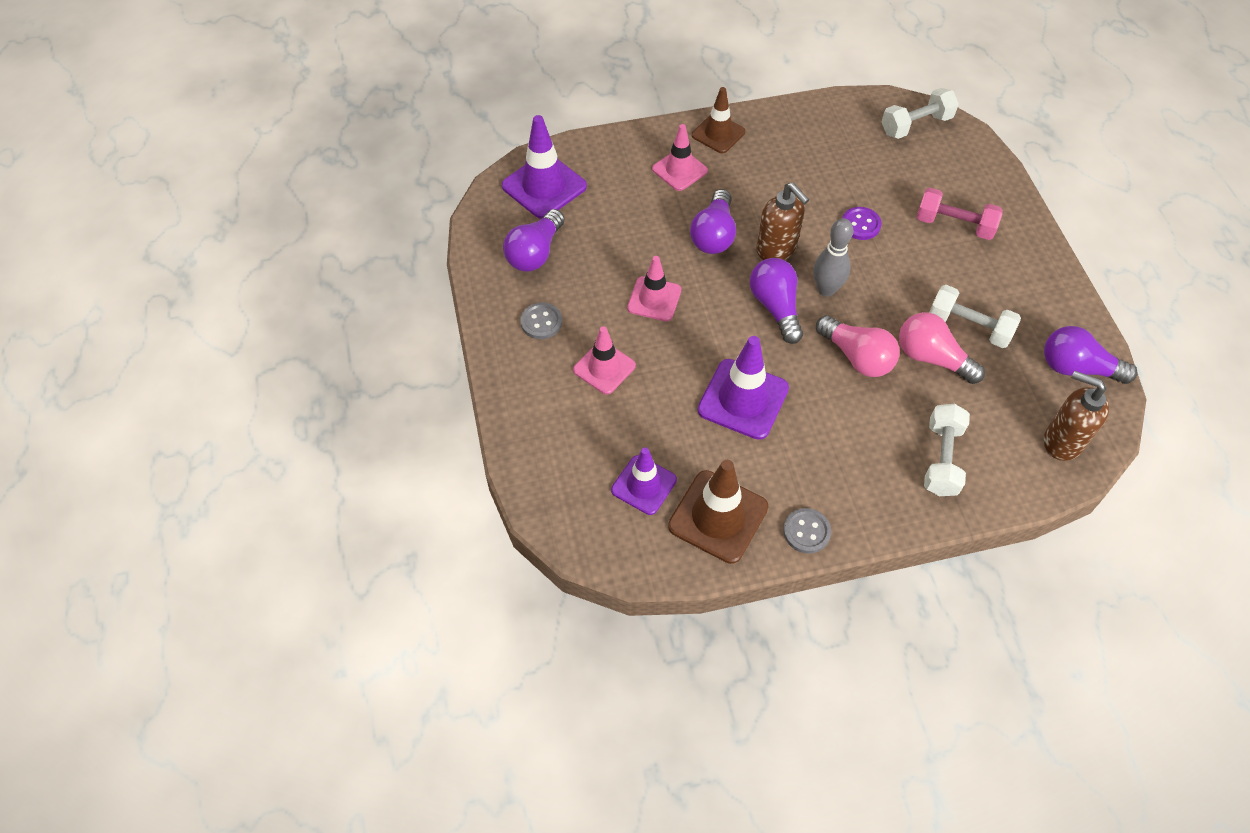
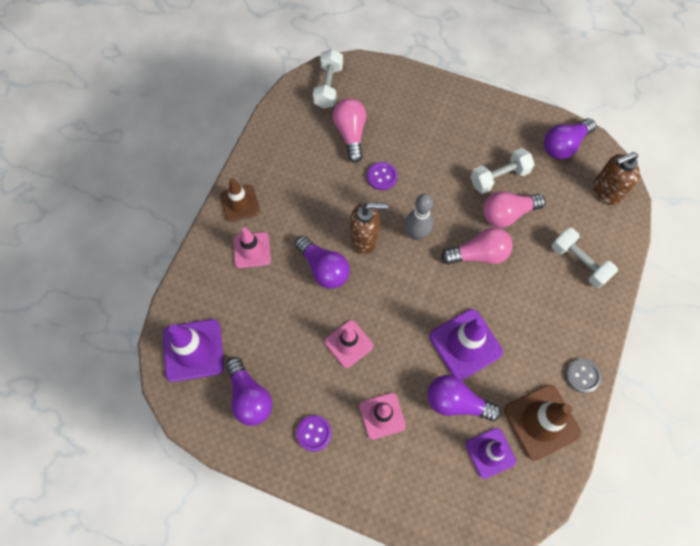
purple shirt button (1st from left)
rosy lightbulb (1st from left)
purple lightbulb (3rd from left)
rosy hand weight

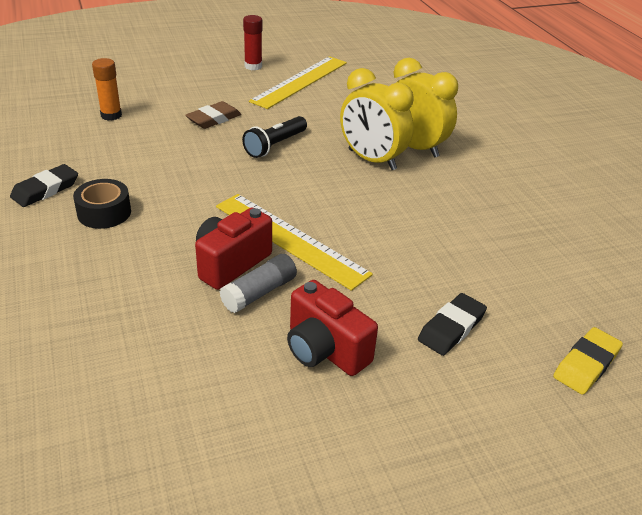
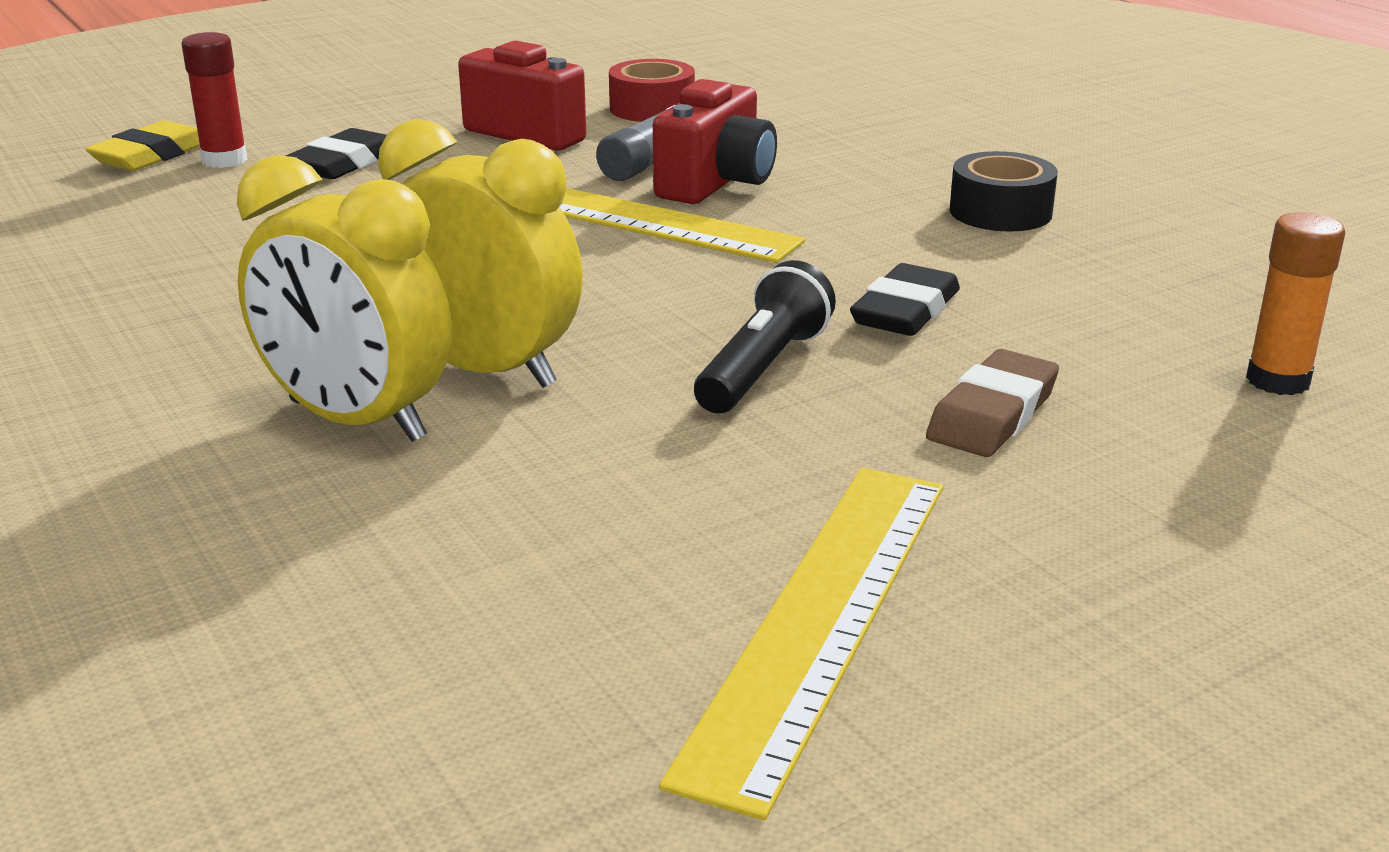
crimson glue
crimson tape
black eraser (2nd from left)

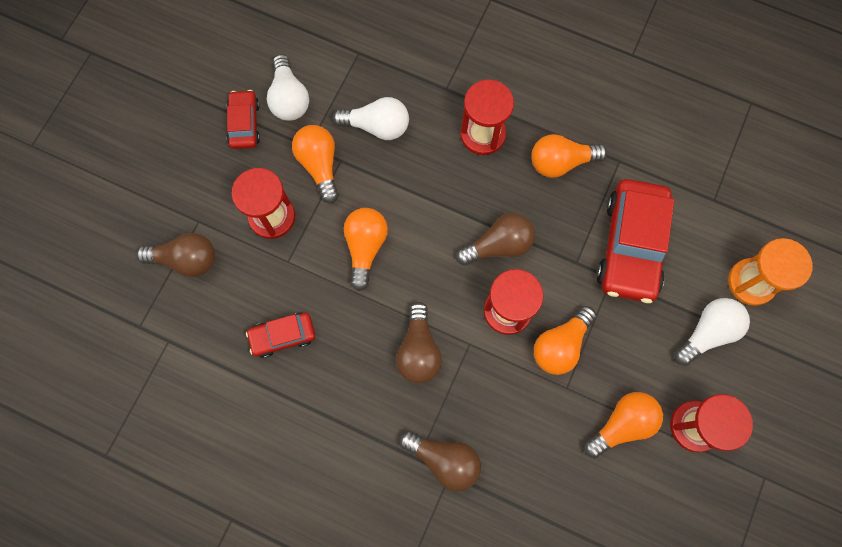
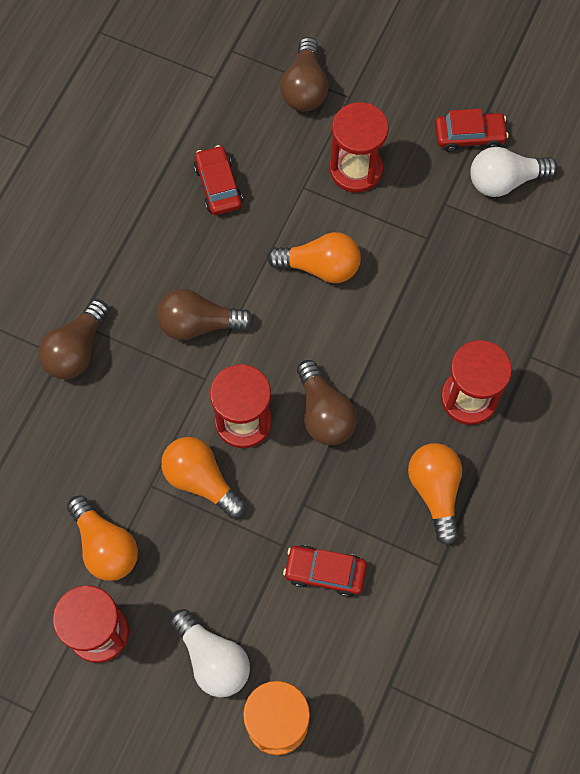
crimson toy car (2nd from left)
orange lightbulb (1st from left in the first image)
snow-white lightbulb (2nd from left in the first image)

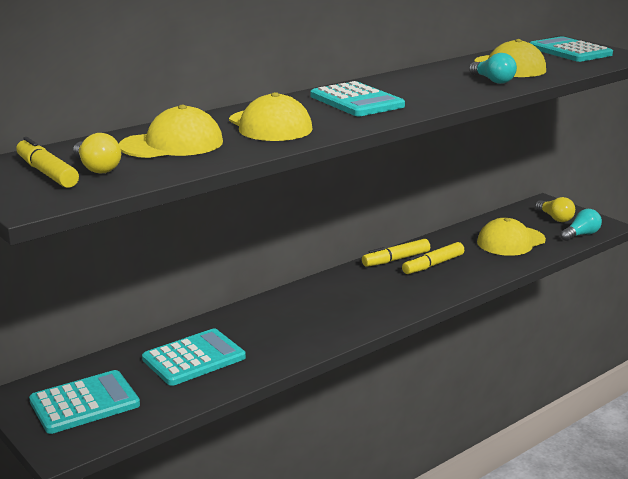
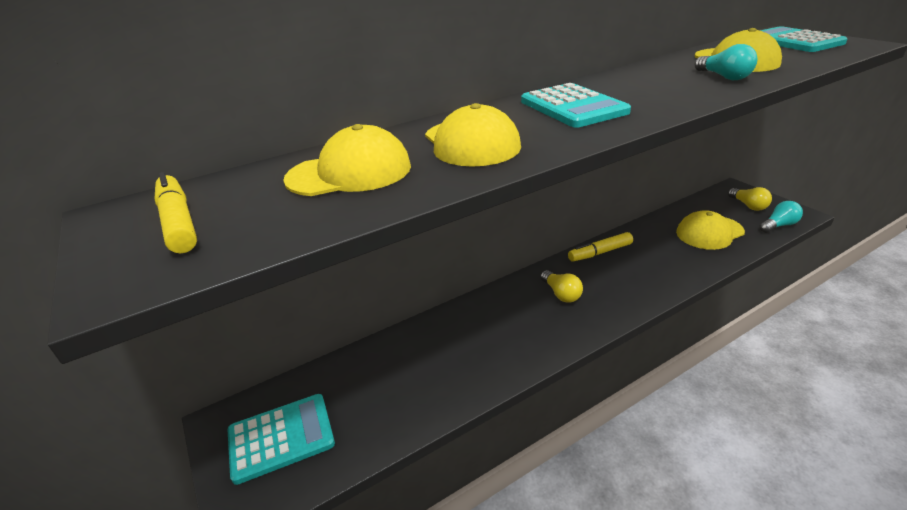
bright yellow lightbulb (1st from left)
aqua pocket calculator (2nd from left in the first image)
bright yellow marker pen (3rd from left in the first image)

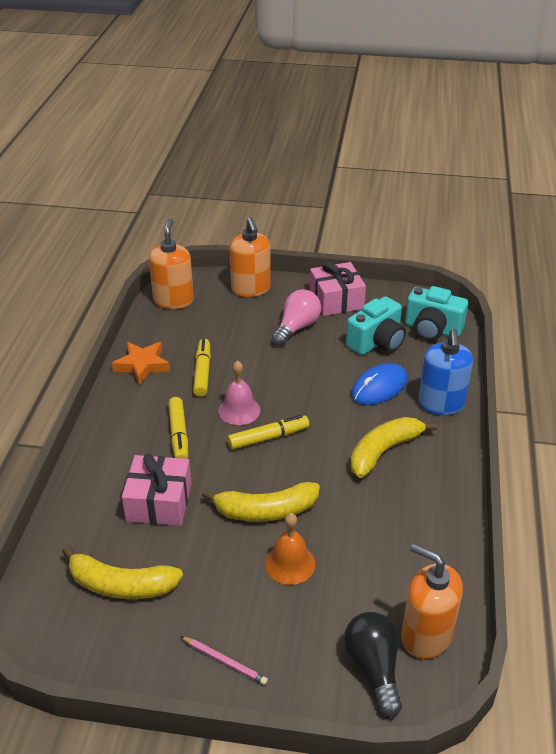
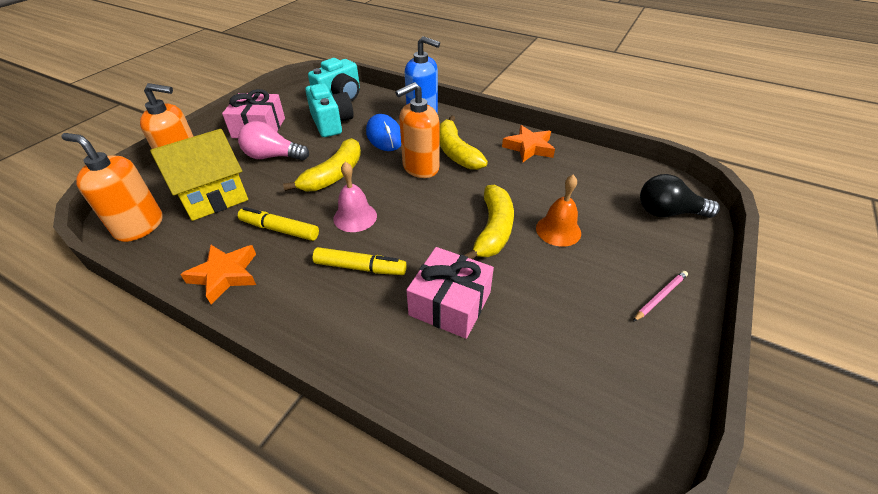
bright yellow house
rosy lightbulb
bright yellow toy banana (1st from left)
orange soap pump (3rd from left)
orange star shape (2nd from left)
bright yellow marker pen (3rd from left in the first image)

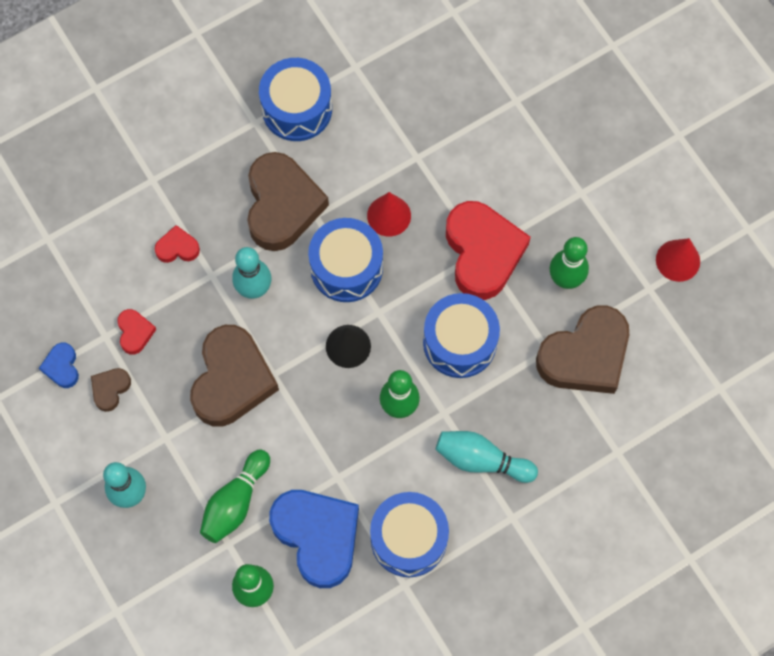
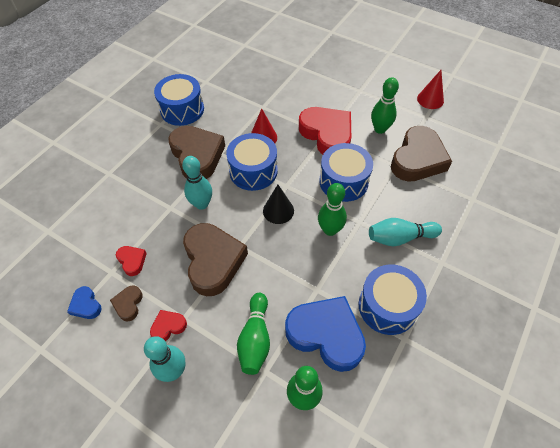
crimson heart shape (2nd from left)

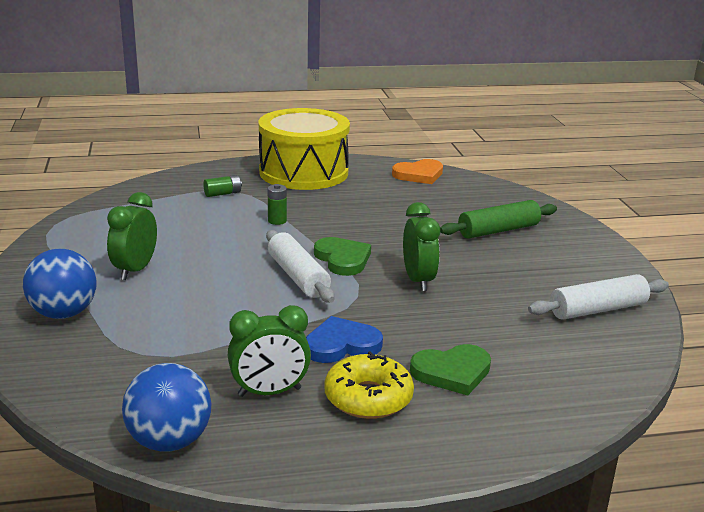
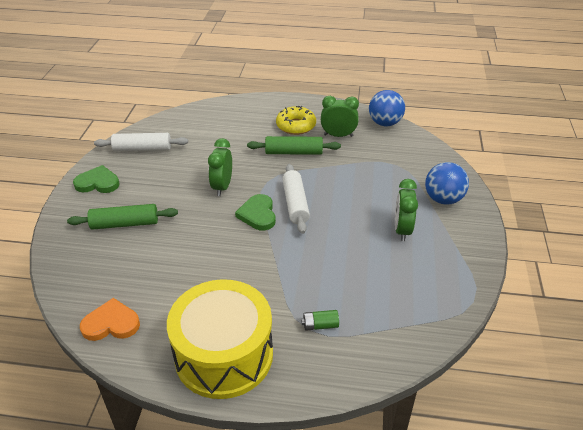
leaf-green heart shape (1st from left)
leaf-green dough roller (2nd from left)
leaf-green clock (3rd from left)
leaf-green AA battery (2nd from left in the first image)

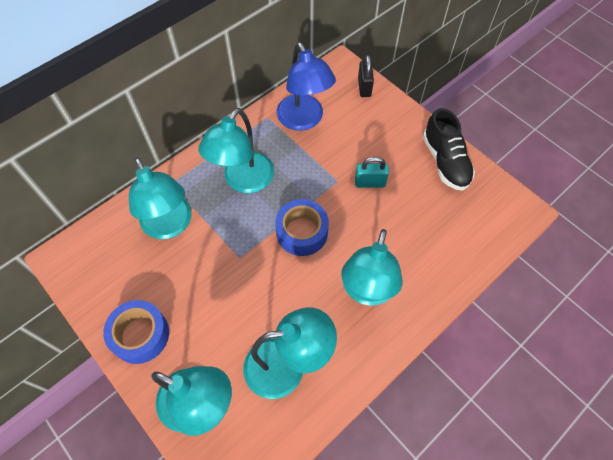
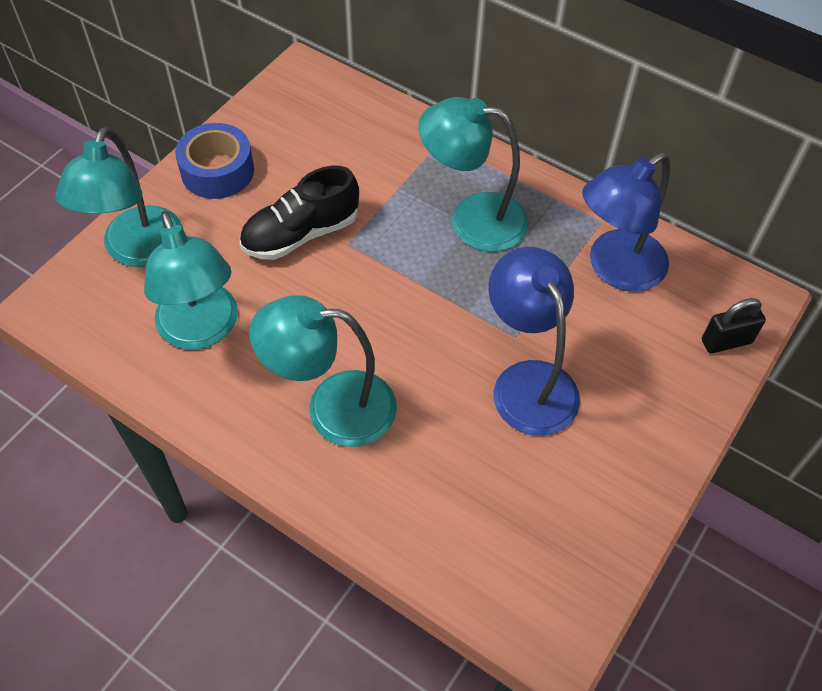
black lace-up shoe
blue lamp (1st from left)
aqua lamp (1st from left in the first image)
blue tape (2nd from left in the first image)

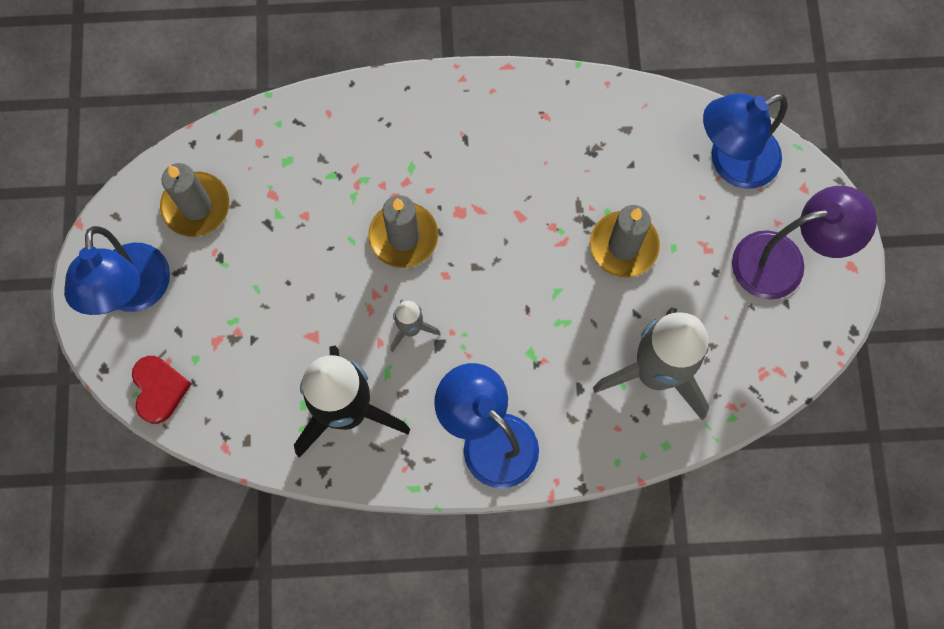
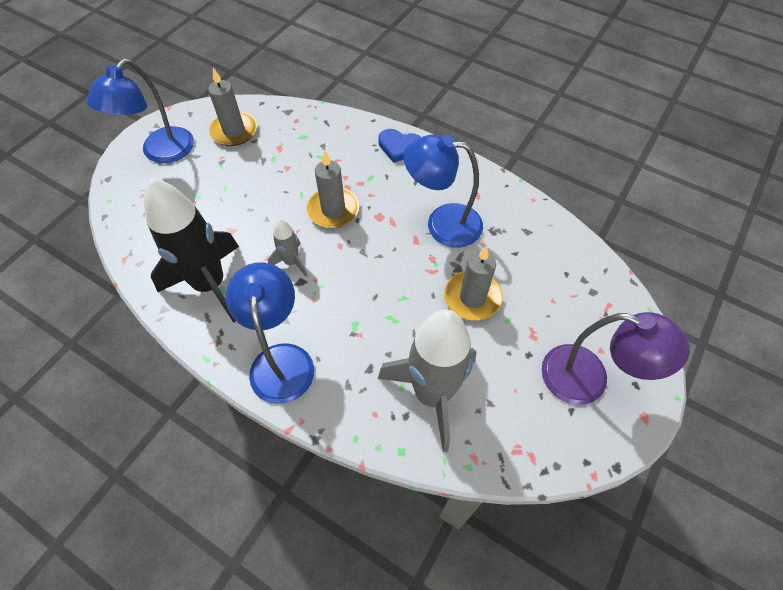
blue heart shape
blue lamp (3rd from left)
crimson heart shape

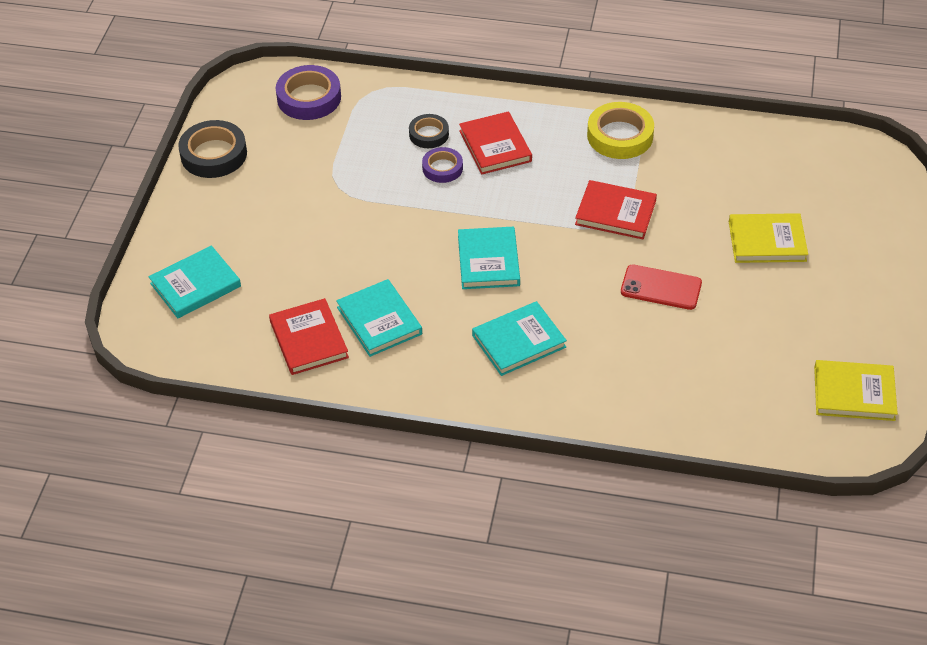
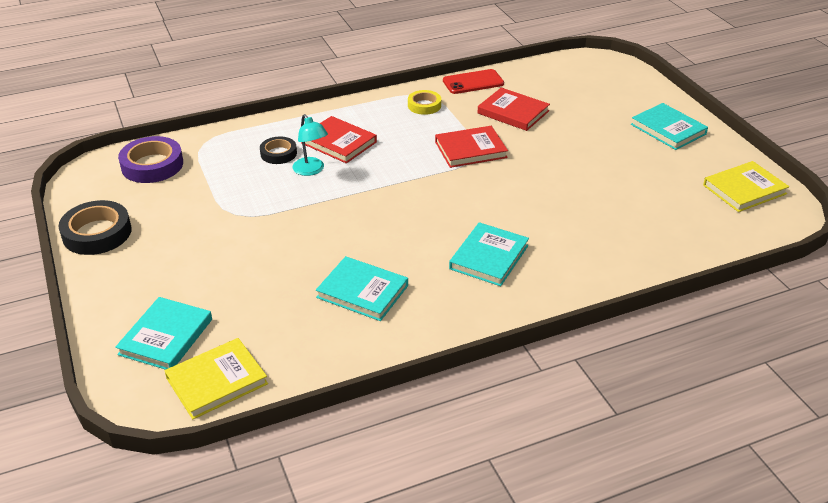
bright yellow hardback (1st from left)
aqua lamp
bright yellow tape
crimson smartphone
crimson hardback (3rd from left)
aqua hardback (4th from left)

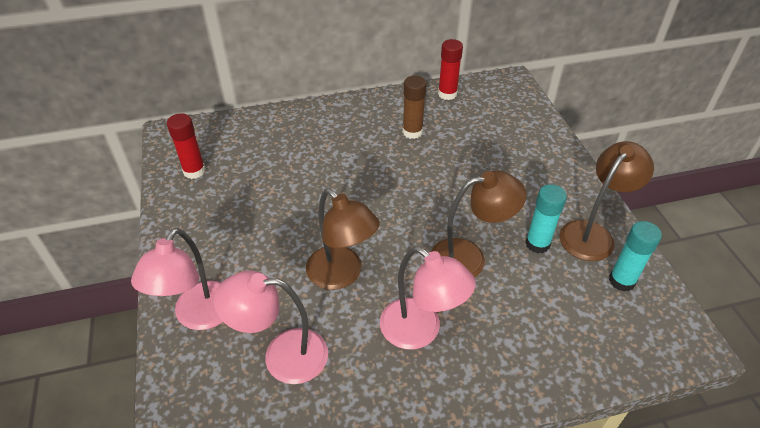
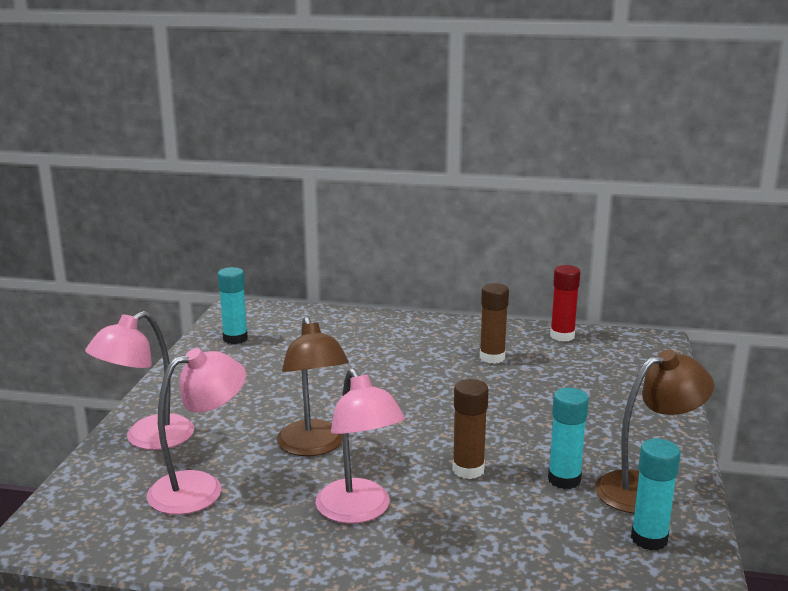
rosy lamp (2nd from left)
aqua glue (1st from left)
brown glue (1st from left)

